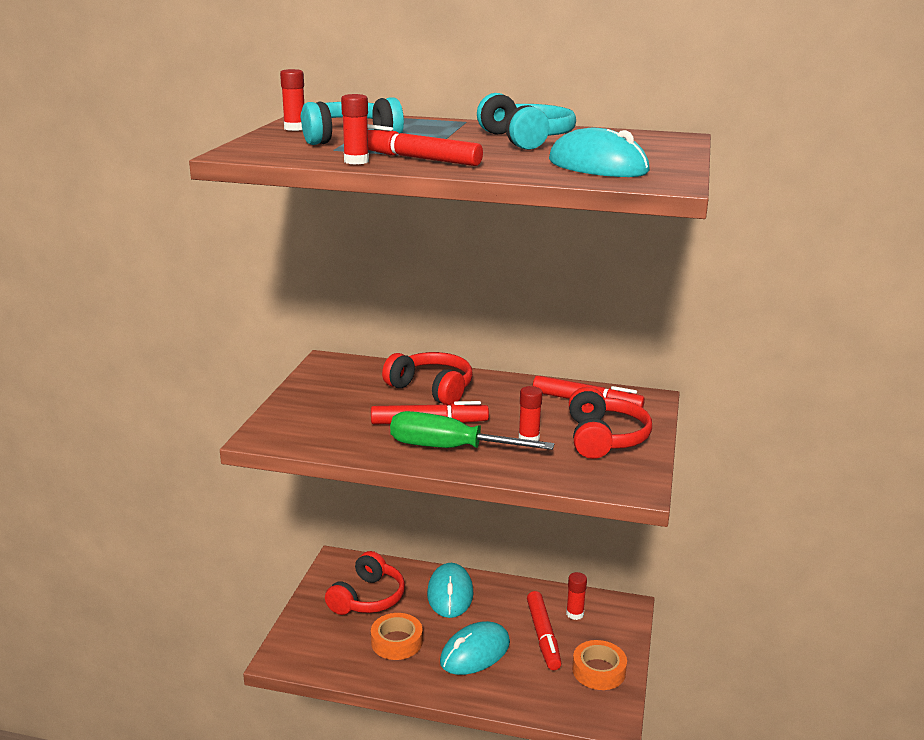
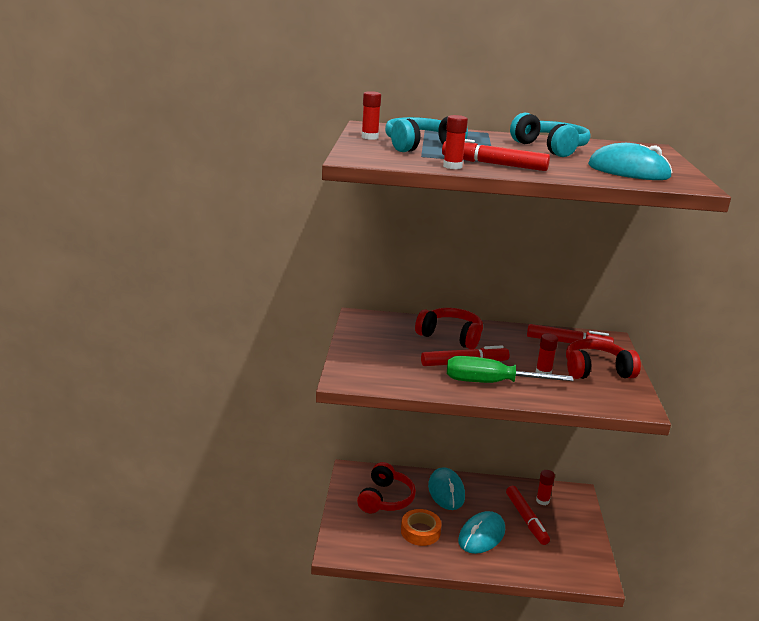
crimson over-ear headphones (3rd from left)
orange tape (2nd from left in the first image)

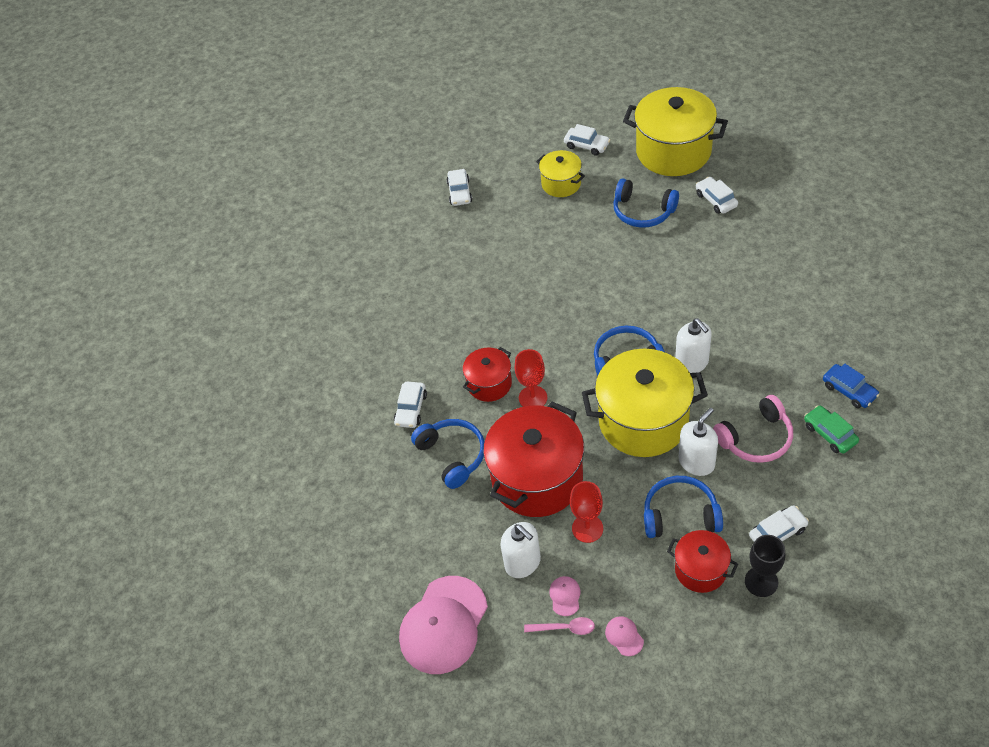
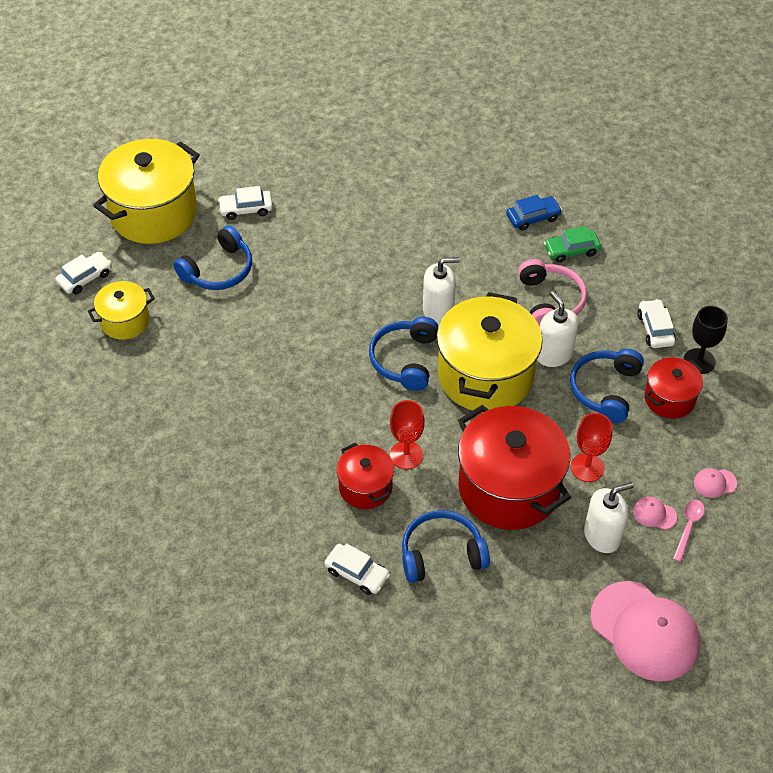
snow-white toy car (2nd from left in the first image)

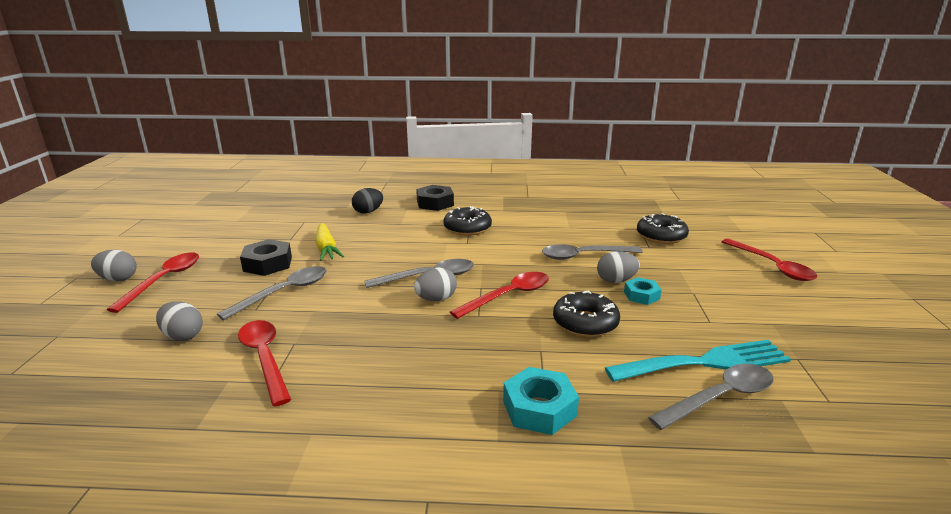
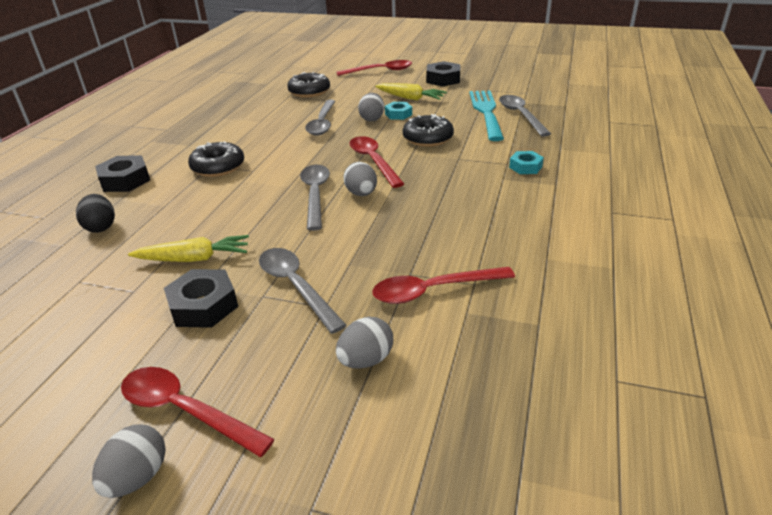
bright yellow root vegetable (2nd from left)
black nut (3rd from left)
aqua nut (2nd from left)

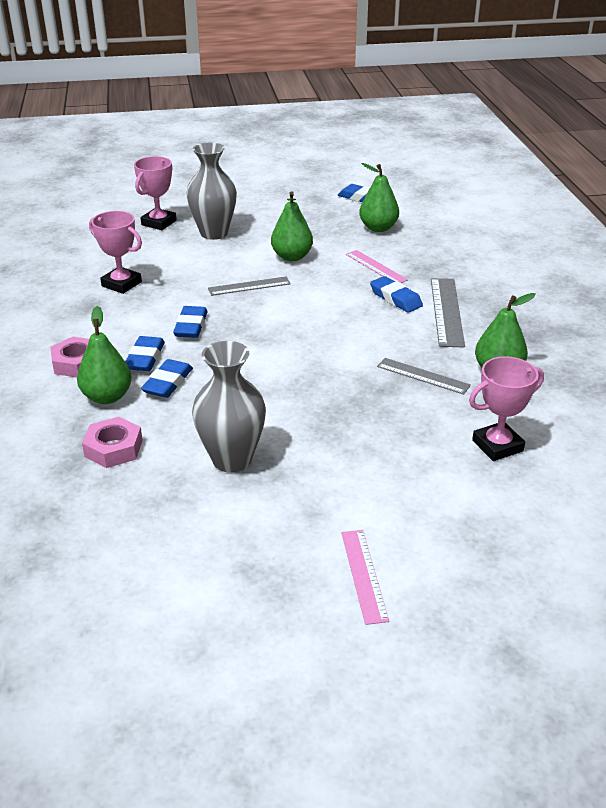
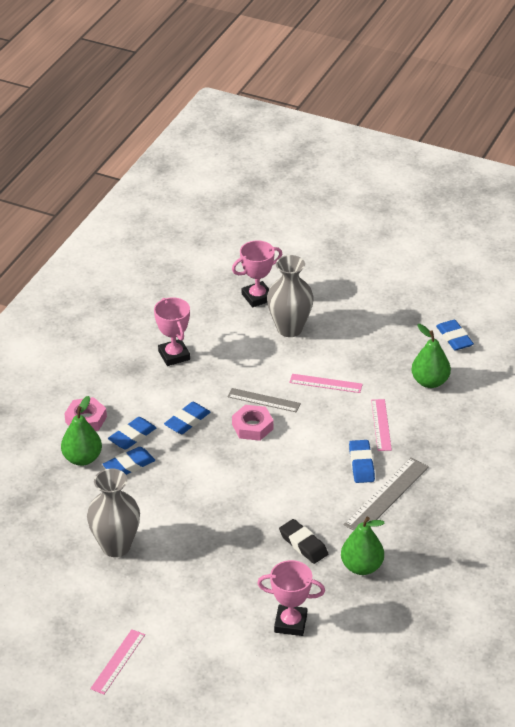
rosy nut (2nd from left)
black eraser
rosy straightedge (2nd from left)

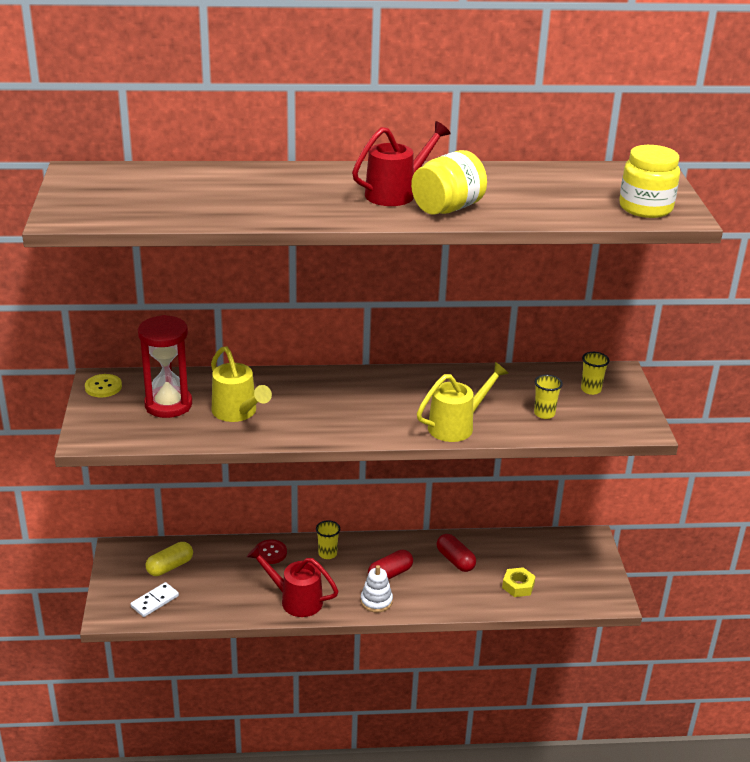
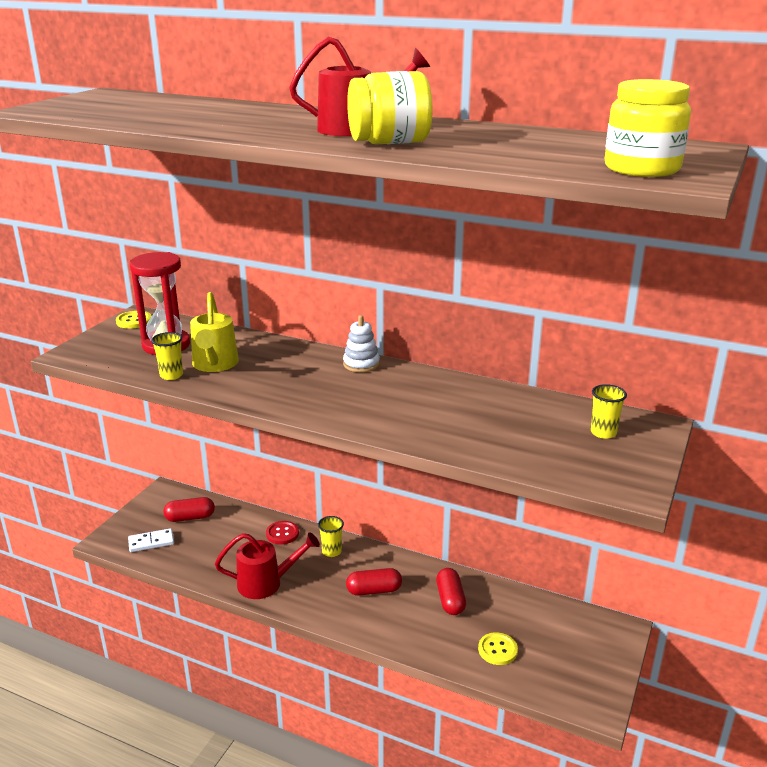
bright yellow tumbler (1st from left)
crimson capsule (1st from left)
crimson watering can (1st from left)
snow-white stacking rings
bright yellow shirt button (2nd from left)
bright yellow watering can (2nd from left in the first image)

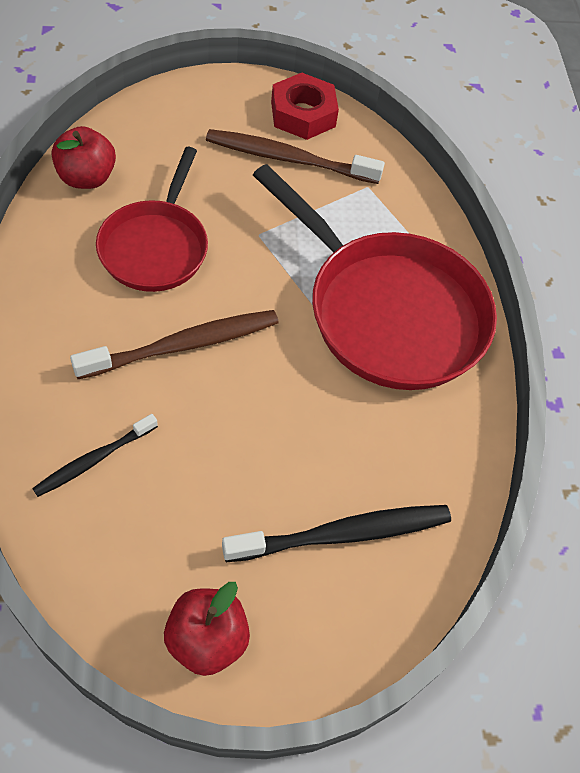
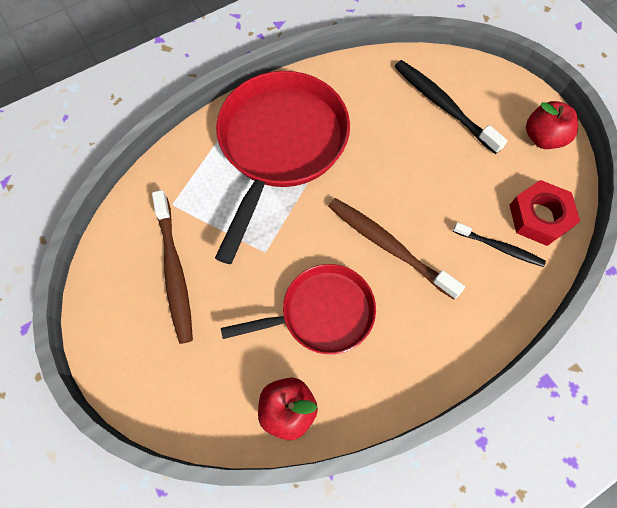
crimson nut

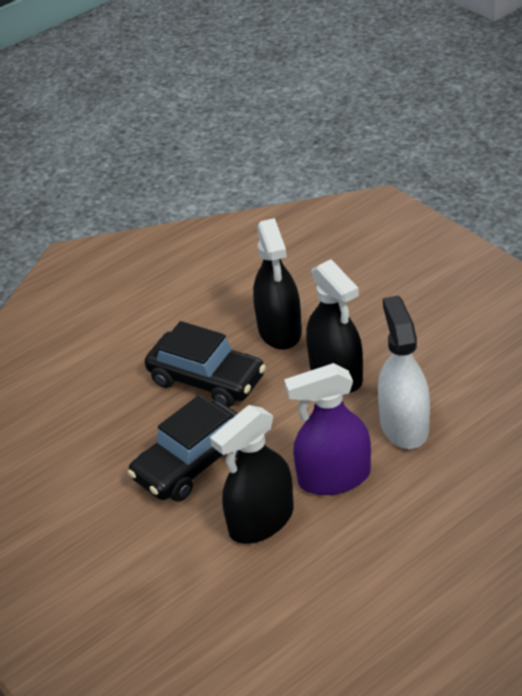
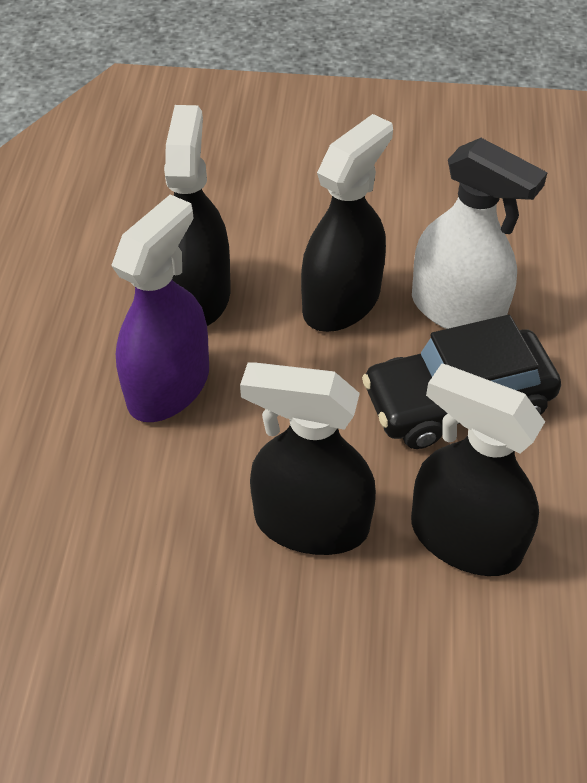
black spray cleaner (3rd from left)
snow-white spray cleaner

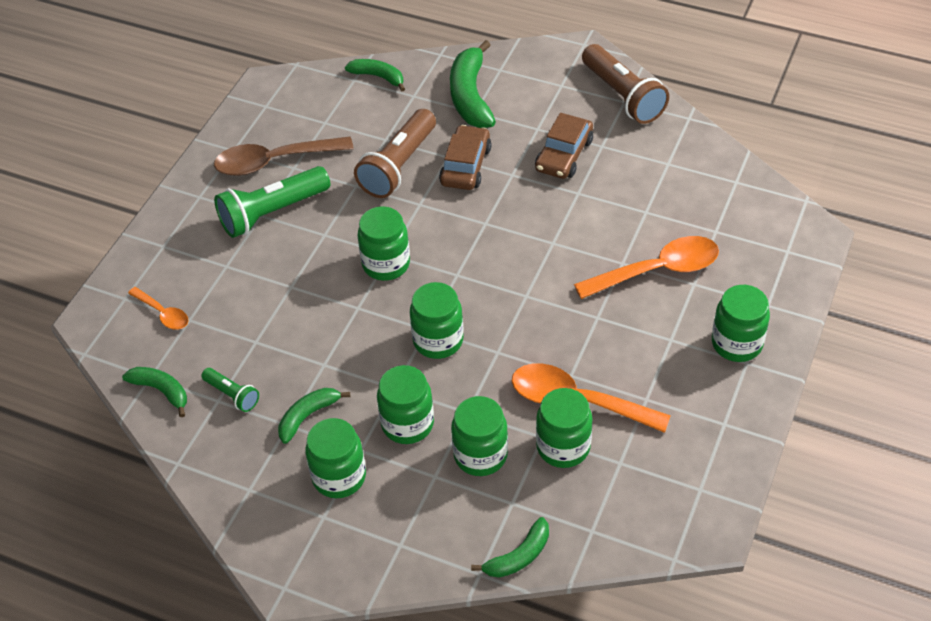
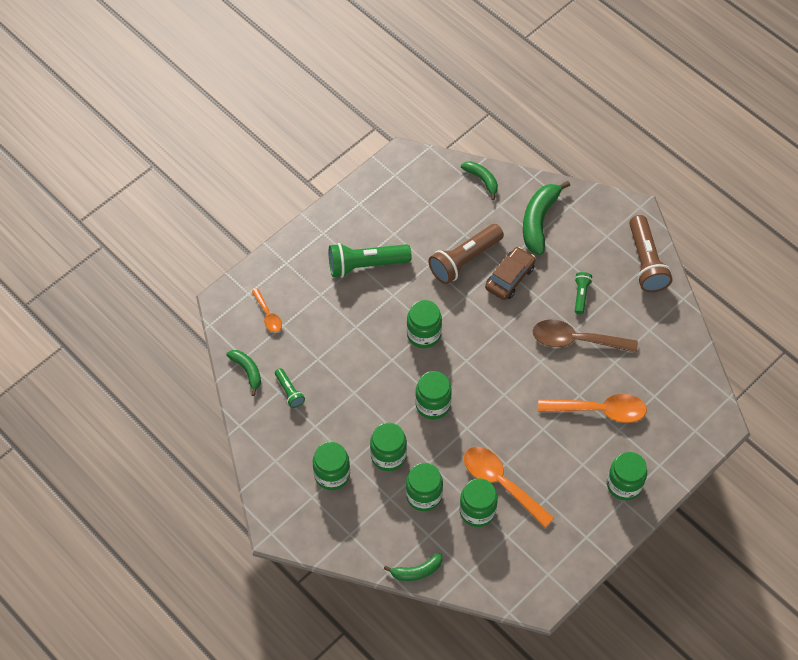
brown tablespoon
leaf-green flashlight (3rd from left)
leaf-green toy banana (2nd from left in the first image)

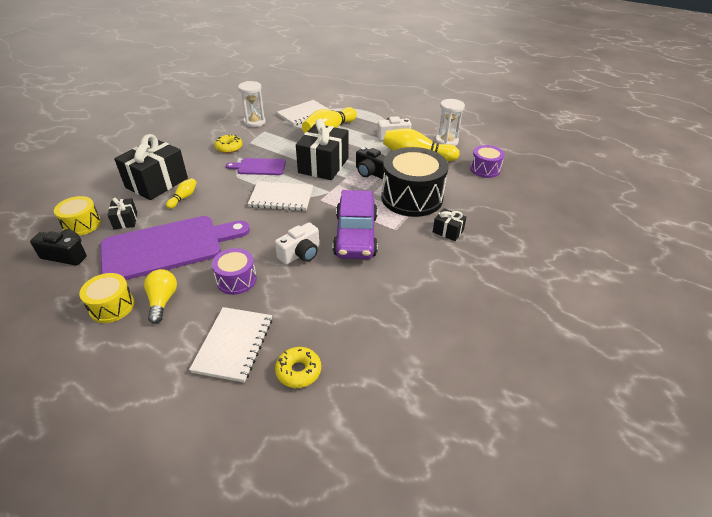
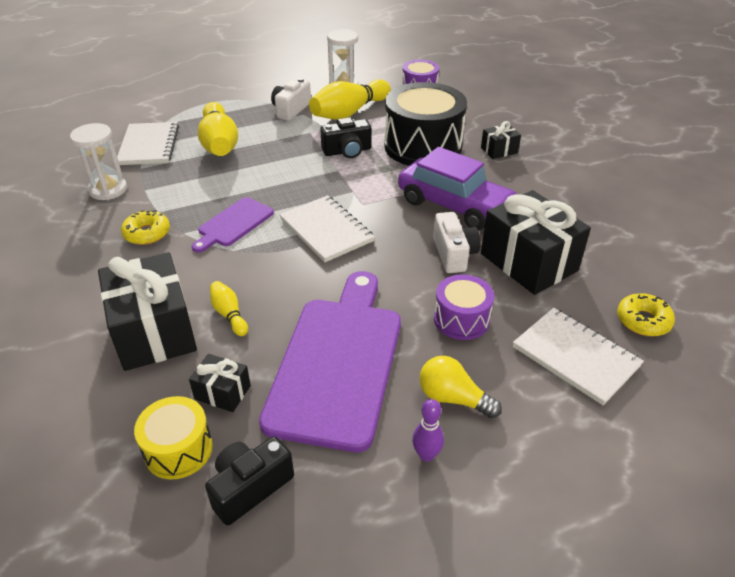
snow-white notepad (2nd from left)
purple tenpin
black present (4th from left)

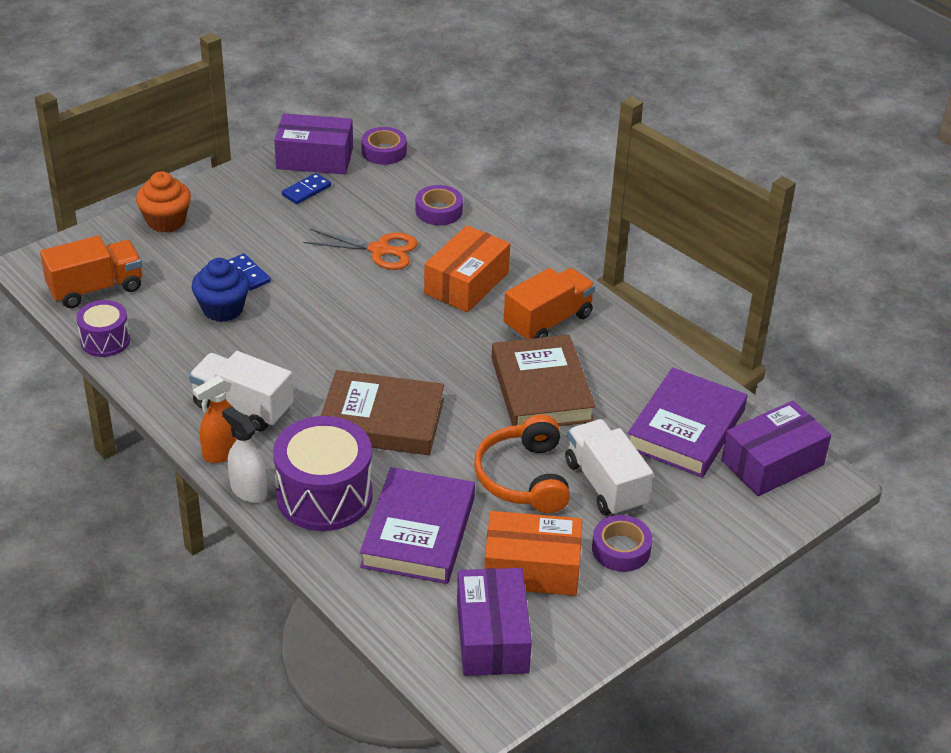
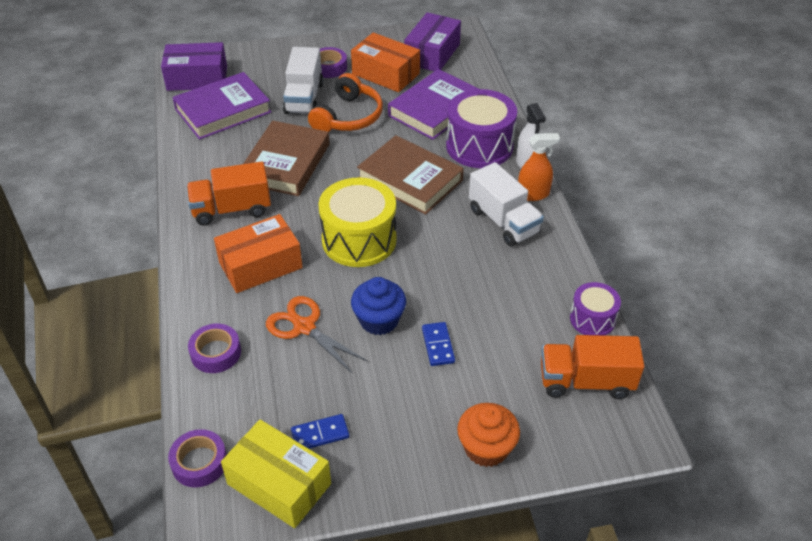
bright yellow box
bright yellow snare drum
blue muffin

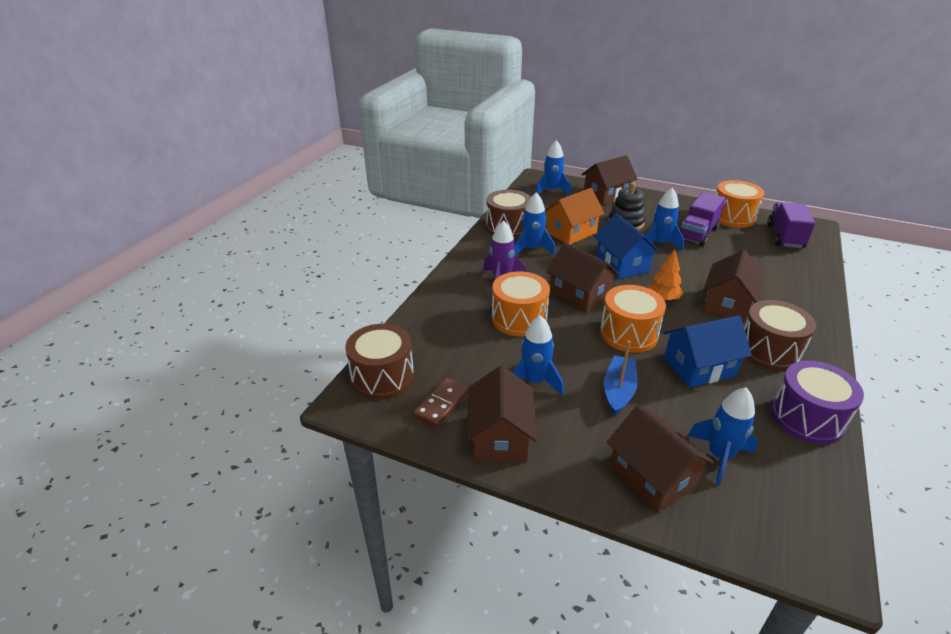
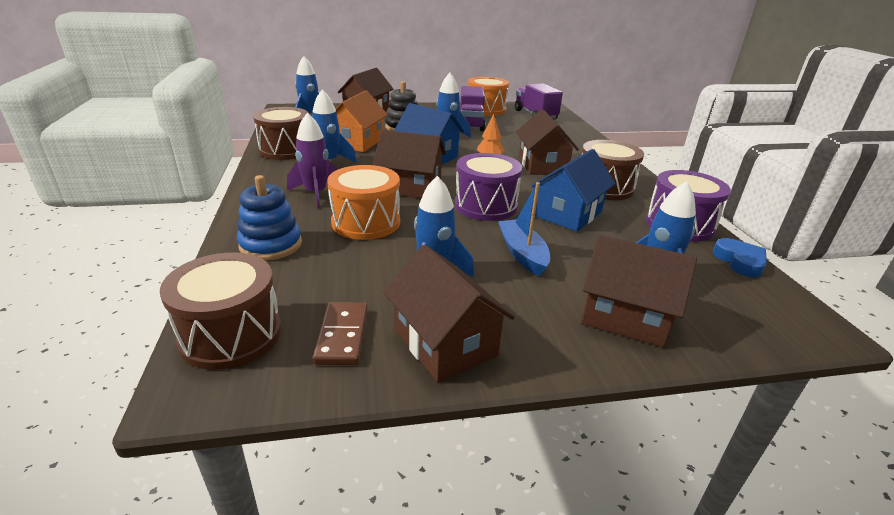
blue stacking rings
purple snare drum (1st from left)
blue heart shape

